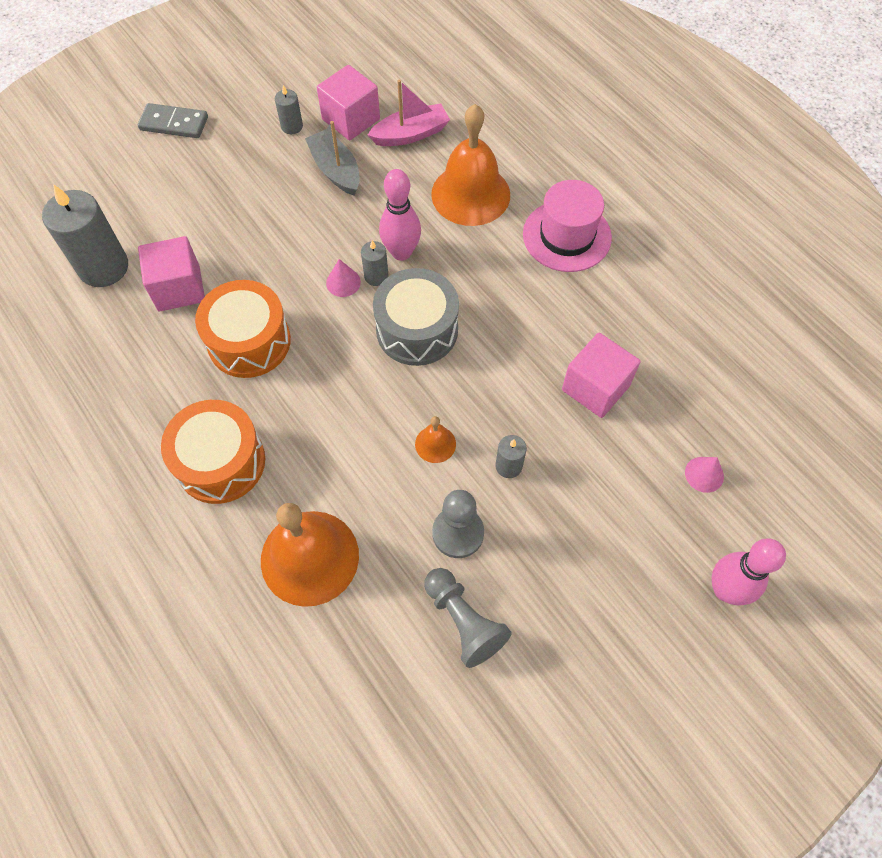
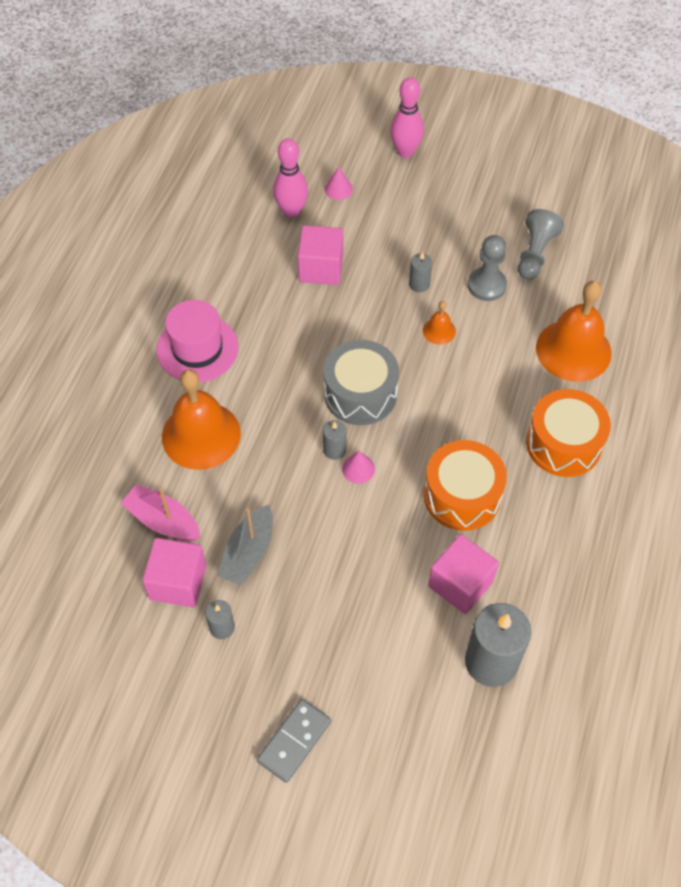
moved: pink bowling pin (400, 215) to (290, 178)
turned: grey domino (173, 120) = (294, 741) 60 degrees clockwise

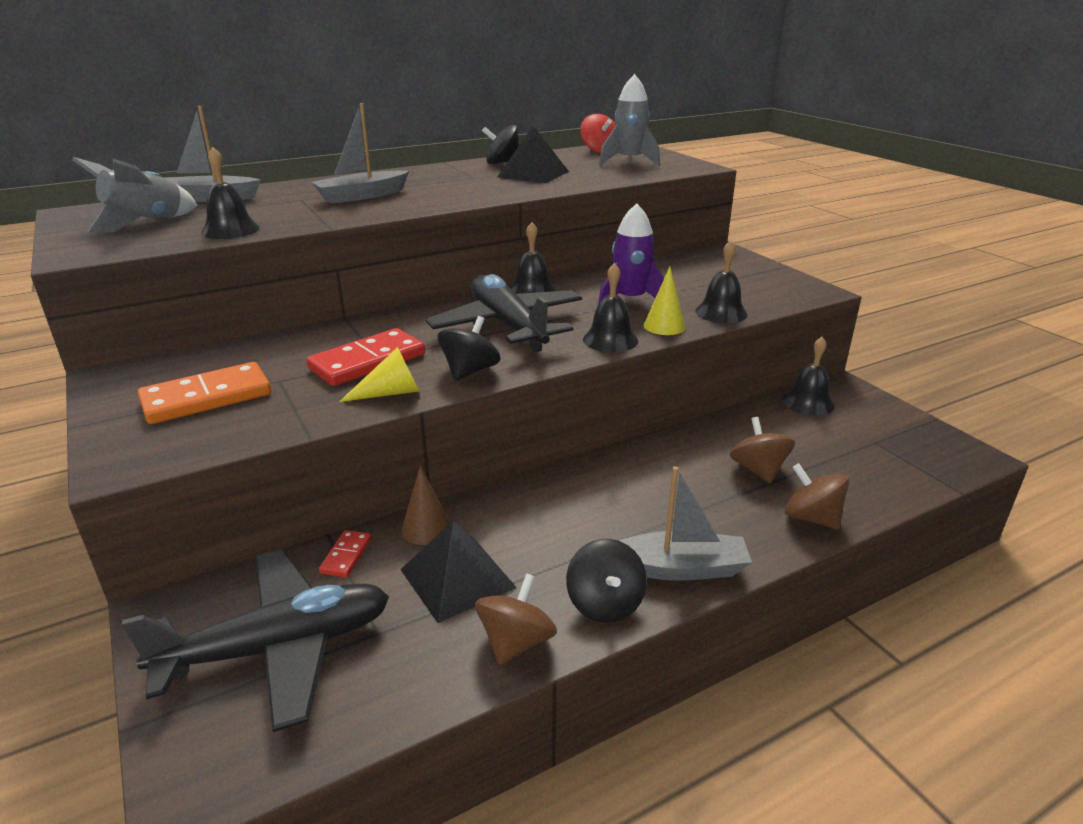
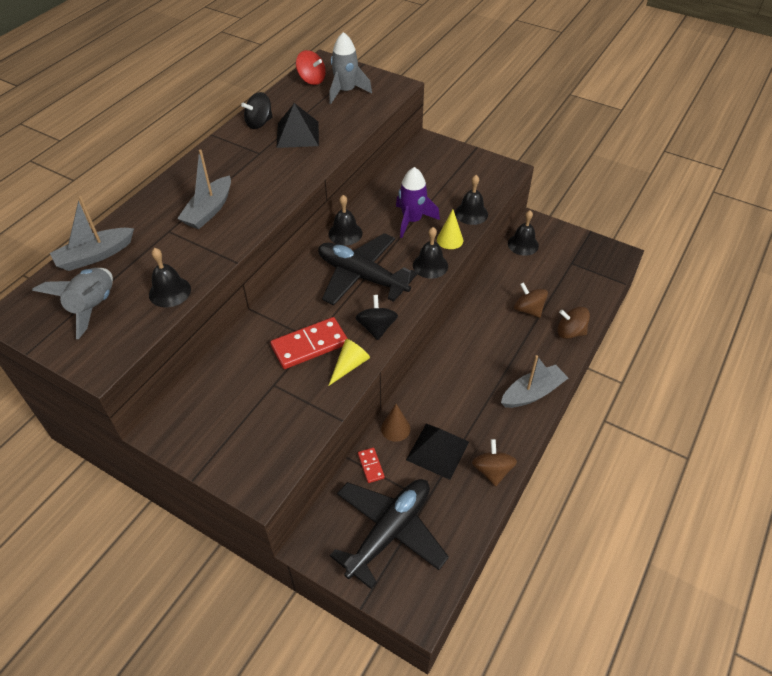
removed: orange domino (204, 393); black spinning top (606, 581)
turned: red domino (365, 357) = (309, 343) 45 degrees clockwise

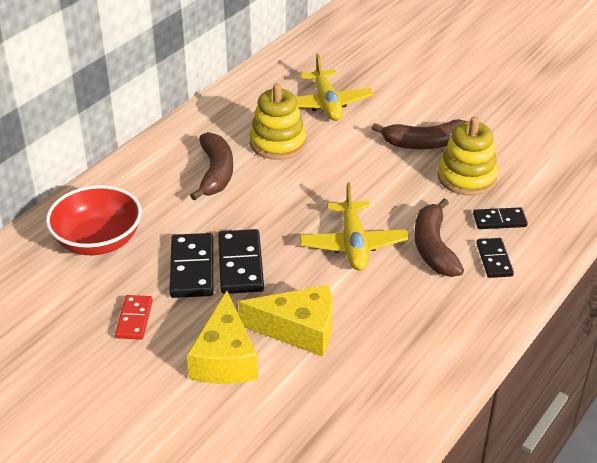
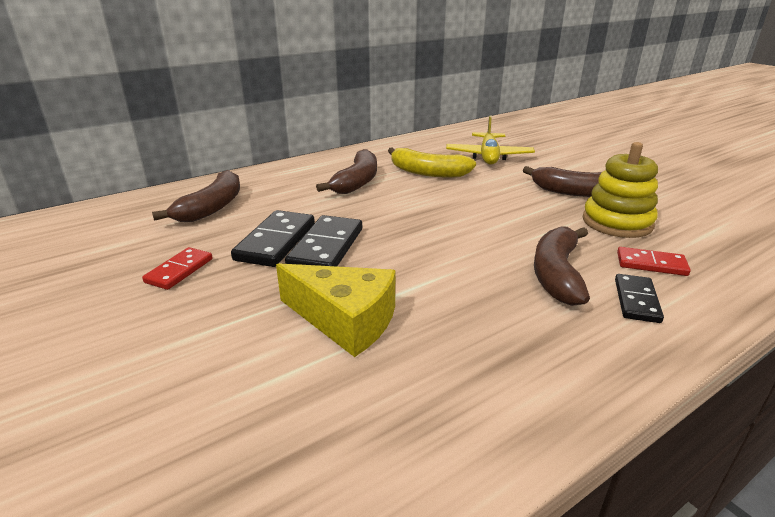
removed: yellow plane (354, 227); yellow cheese (222, 337)
replaced: yellow stacking toy (278, 121) to yellow banana (432, 162); red bowl (94, 220) to brown banana (196, 196)
recoloured: black domino (500, 218) to red domino (654, 261)

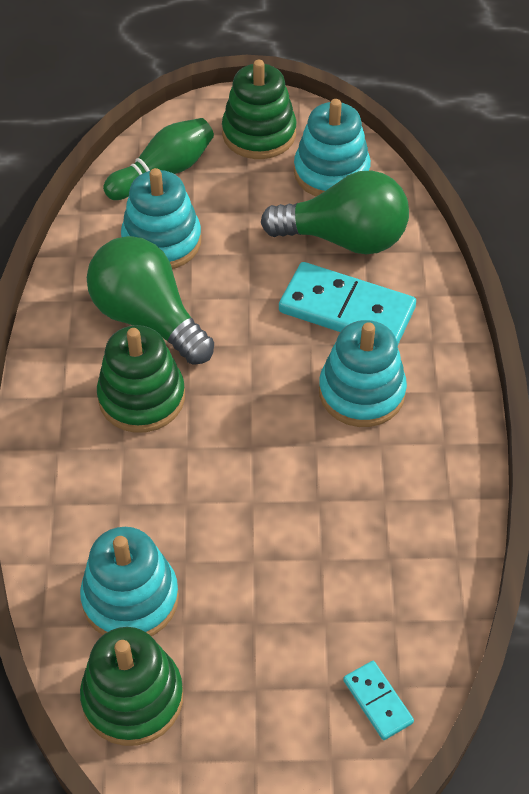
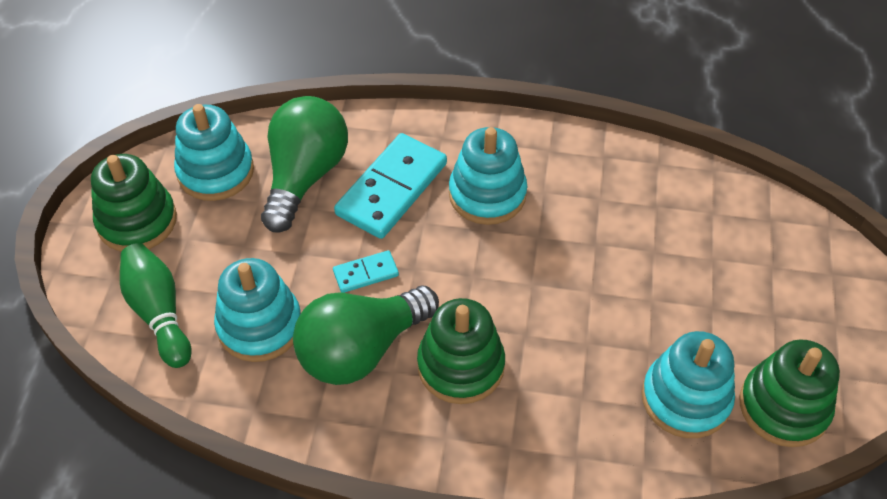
moved: turquoise domino (378, 700) to (366, 271)

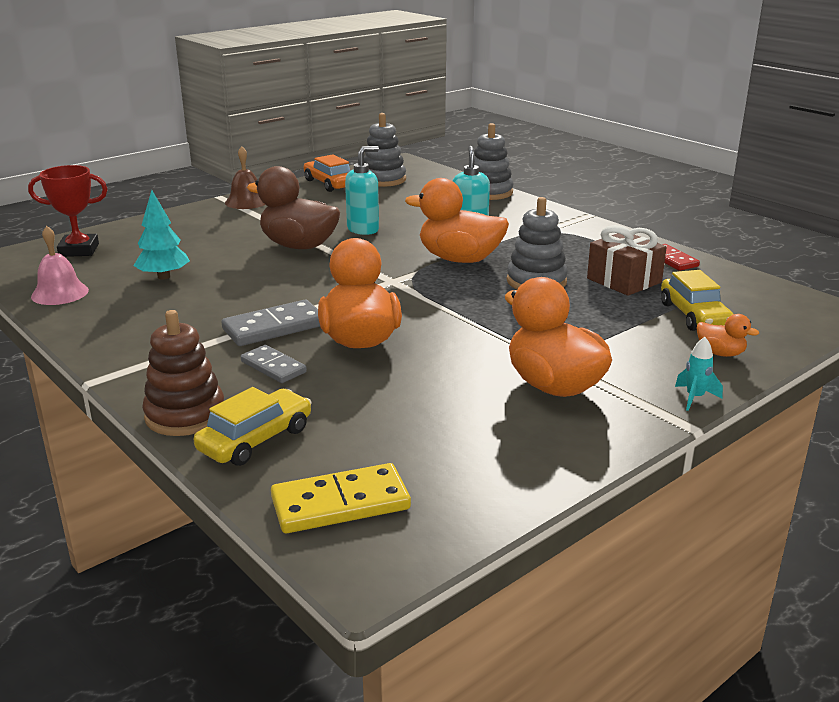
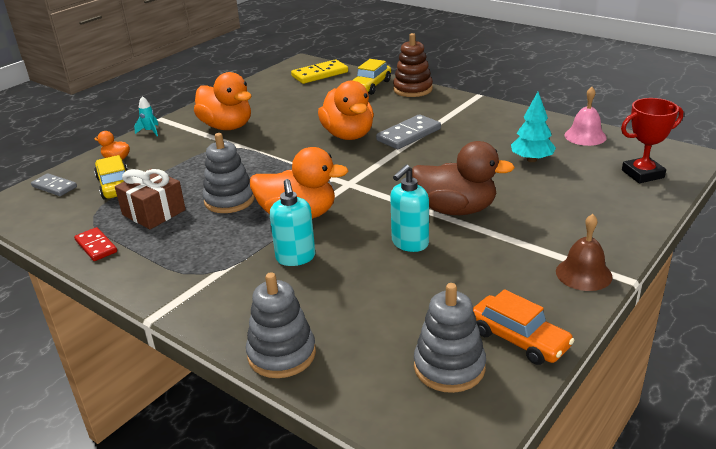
moved: grey domino (274, 364) to (54, 184)

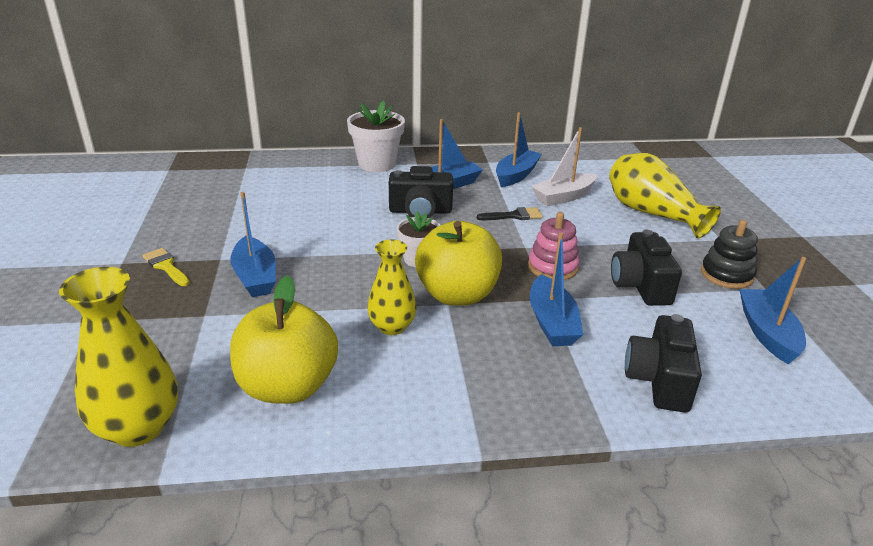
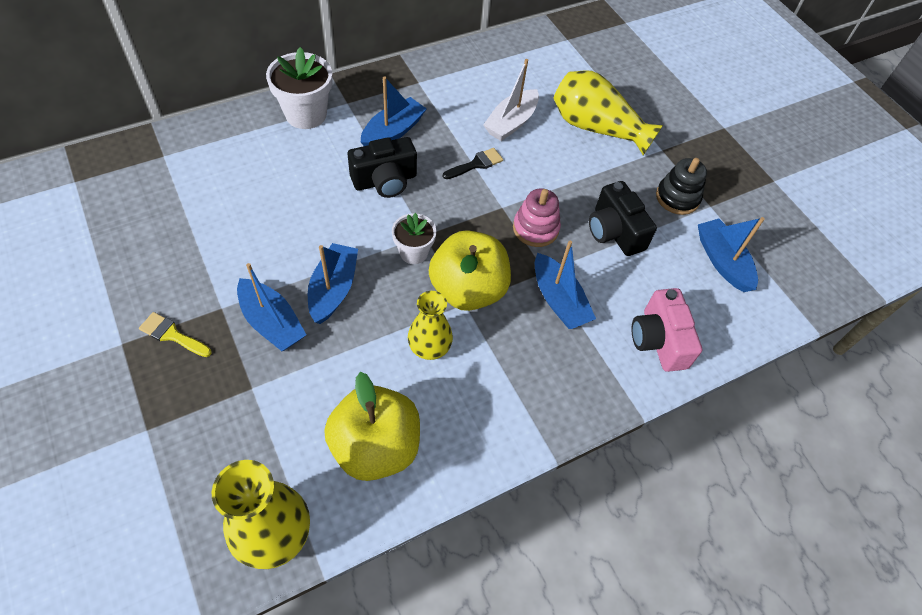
moved: blue boat (519, 149) to (333, 283)
recoloured: black camera (663, 363) to pink camera (666, 330)

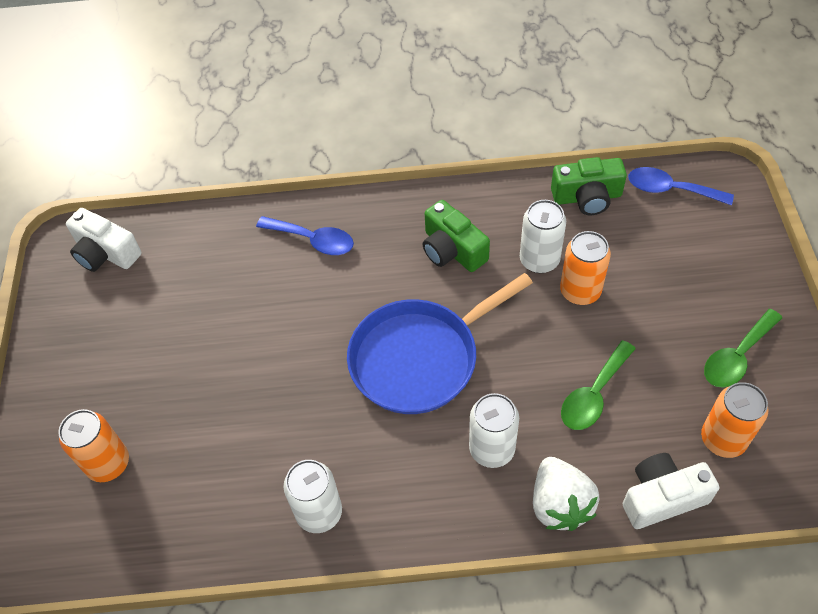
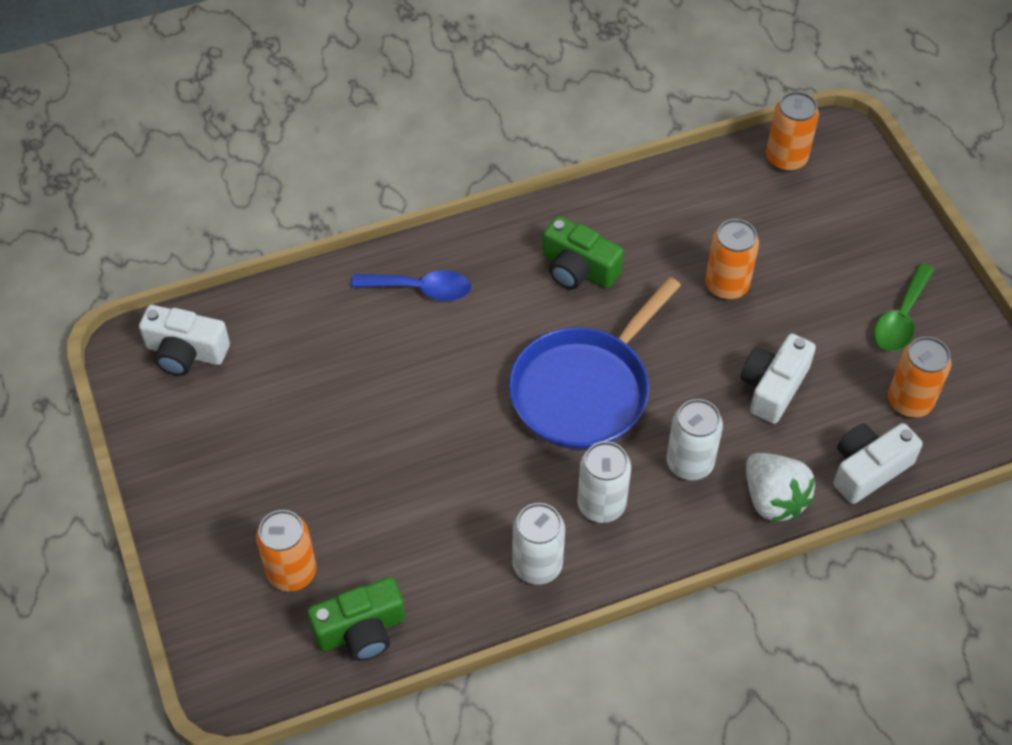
moved: green camera (589, 186) to (356, 619); white can (543, 236) to (604, 482)
replaced: blue spoon (681, 186) to orange can (792, 131); green spoon (598, 385) to white camera (778, 379)

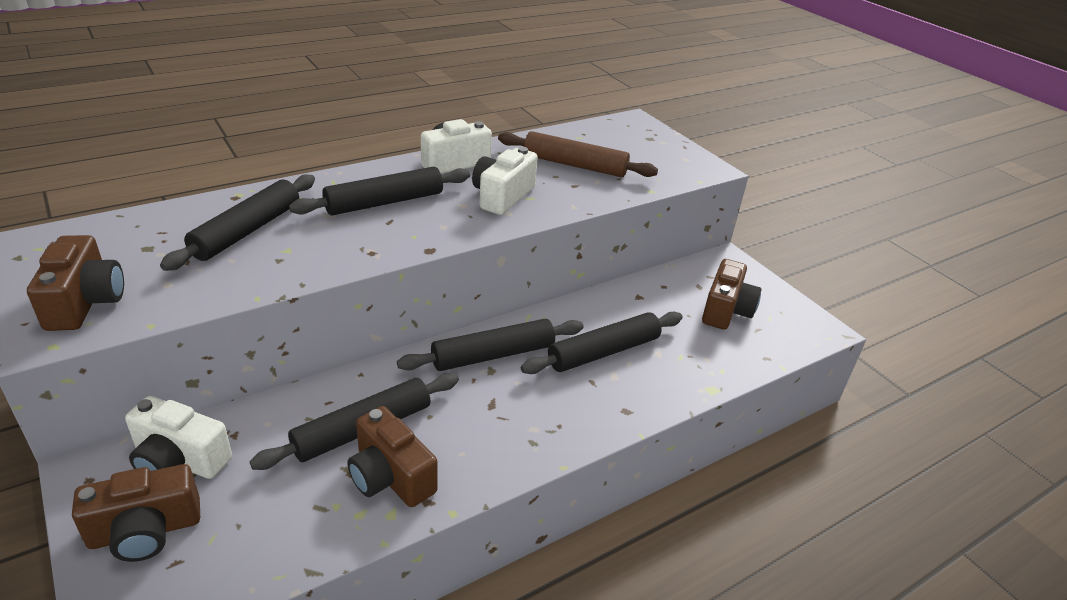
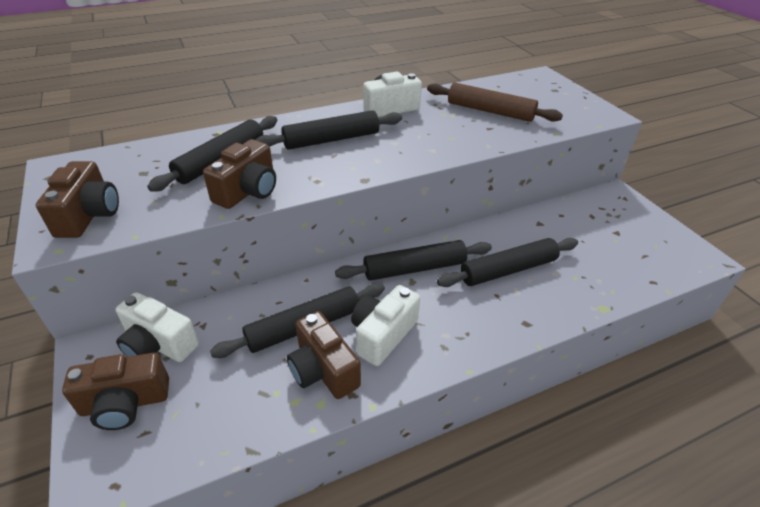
moved: white camera (505, 181) to (385, 325); brown camera (732, 294) to (239, 174)

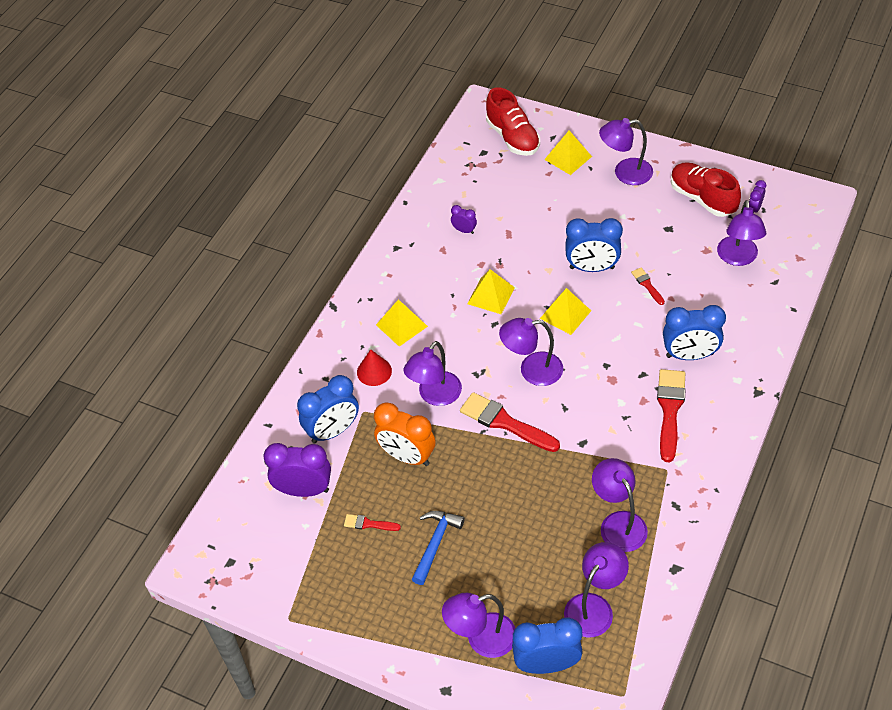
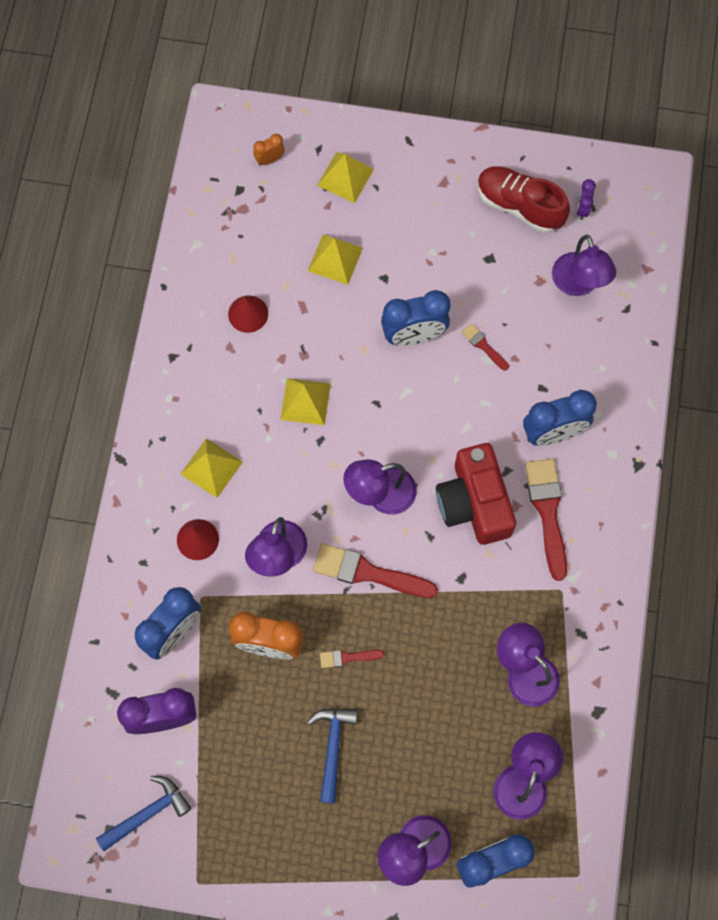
removed: purple lamp (626, 151)
added: red camera (476, 494); blue hammer (144, 813)
moved: yellow pyramid (565, 311) to (335, 259); red brush (372, 522) to (352, 659)
replaced: red shoe (513, 121) to orange clock (269, 149); purple clock (464, 219) to red cone (248, 314)

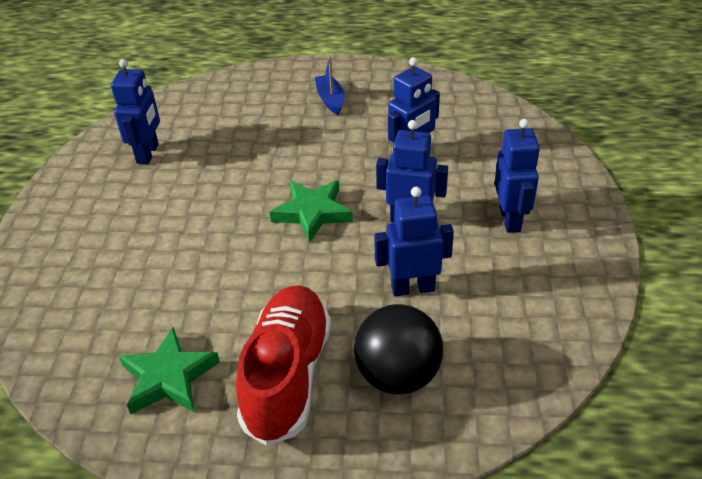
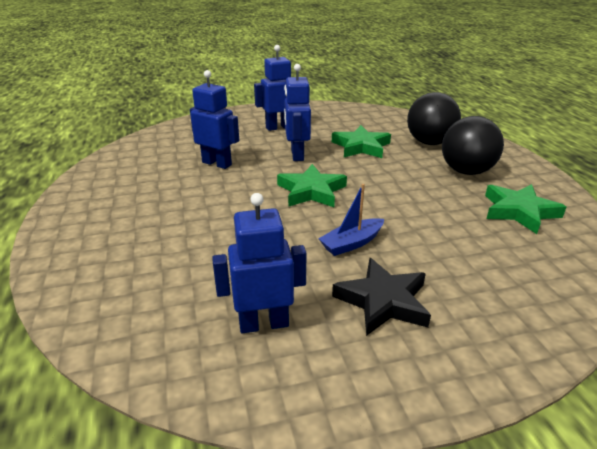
added: black star (381, 297)
moved: blue boat (329, 85) to (351, 220)
replaced: blue robot (414, 241) to green star (361, 141); red shoe (283, 365) to black ball (473, 145)

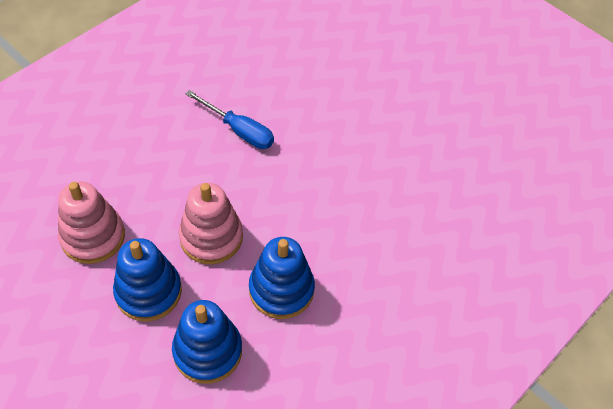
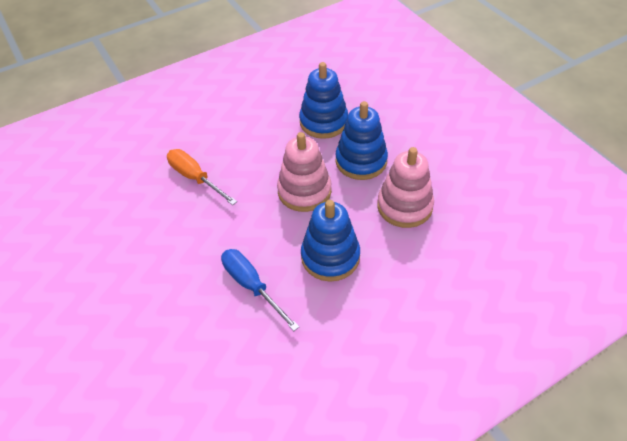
added: orange screwdriver (202, 177)
moved: blue stacking toy (282, 278) to (330, 241)

